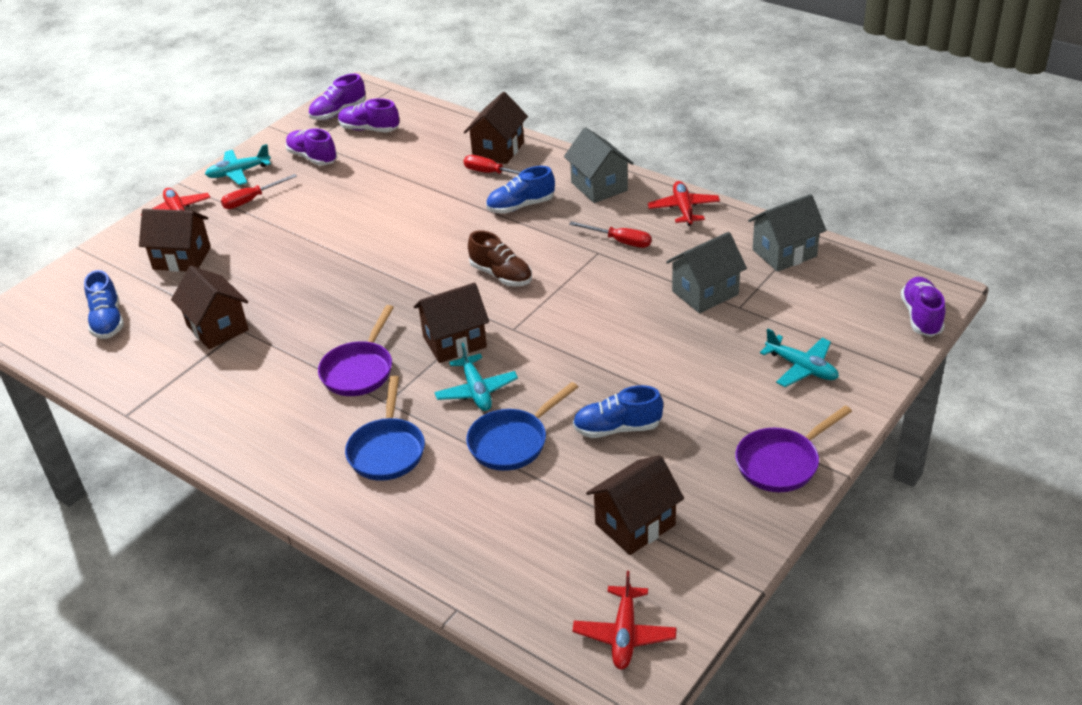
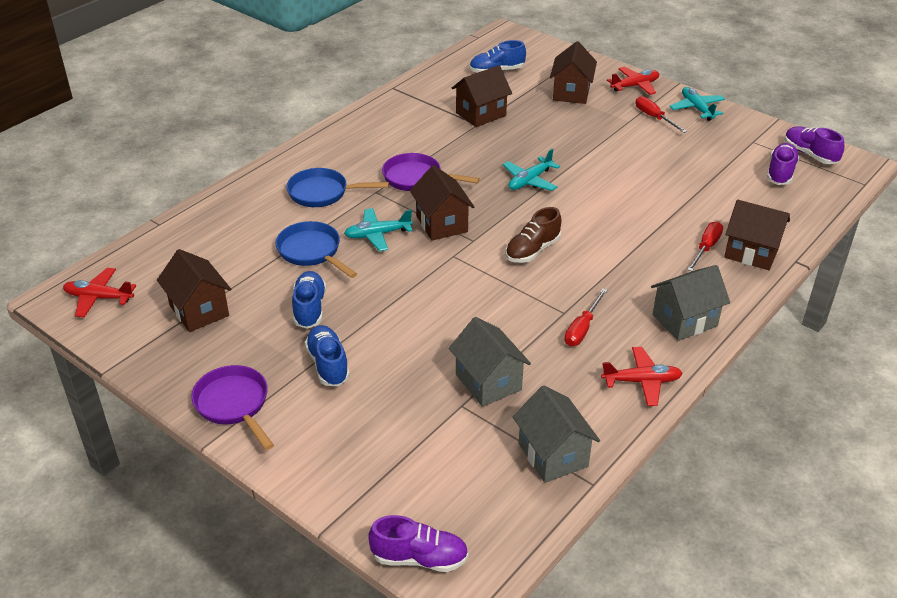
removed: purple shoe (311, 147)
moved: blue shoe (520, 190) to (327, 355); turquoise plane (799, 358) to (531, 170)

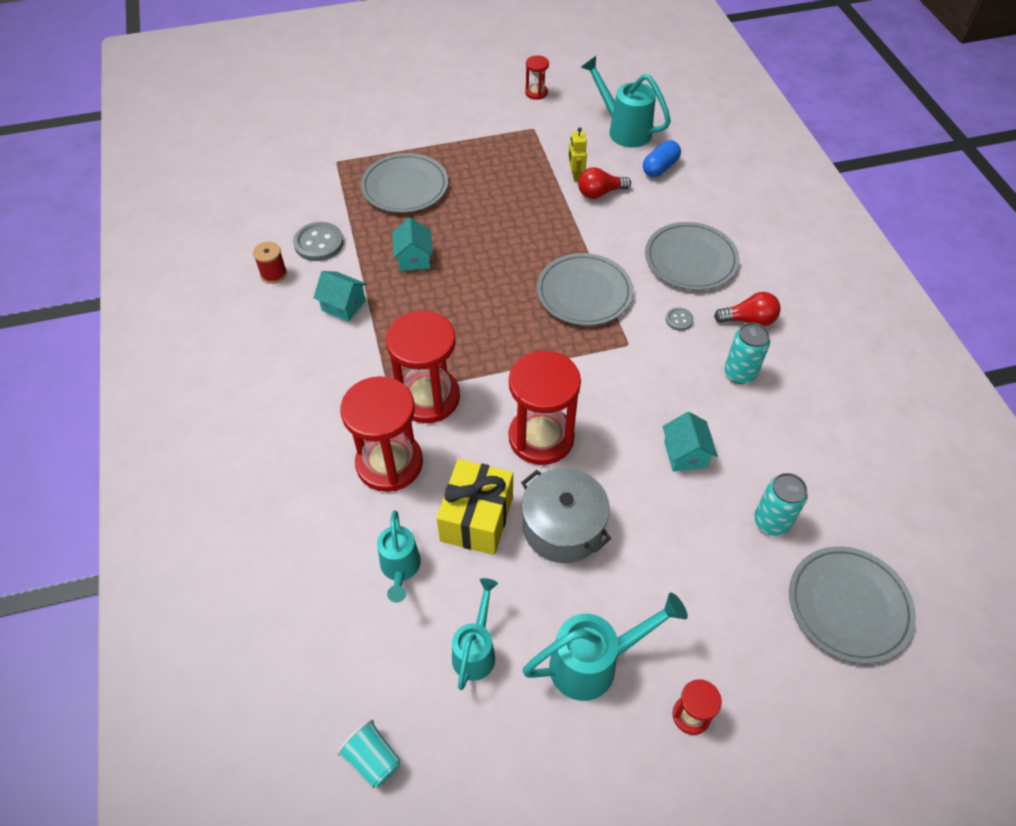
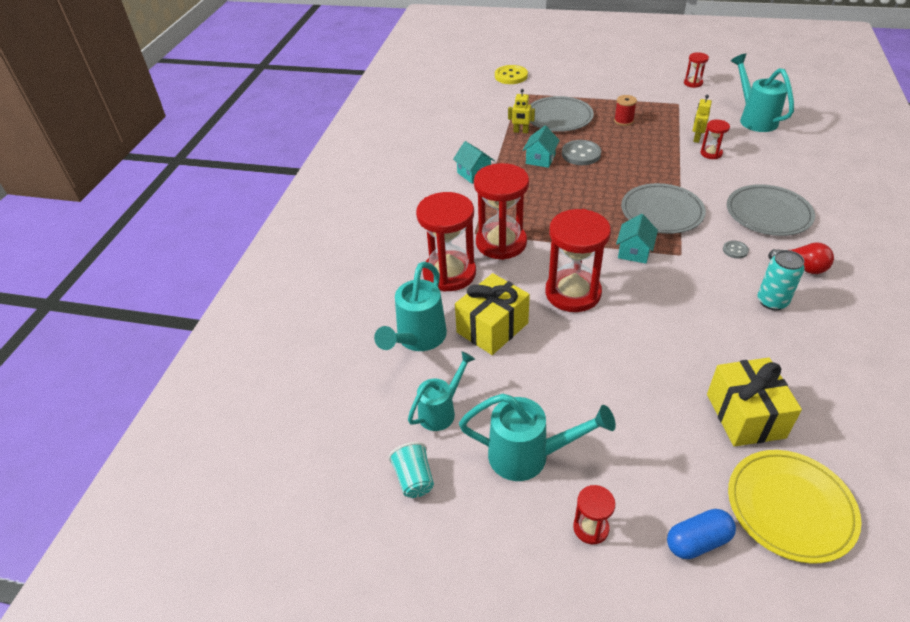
removed: grey pot (566, 515)
added: yellow button (511, 74); yellow robot (521, 111)
moved: blue capsule (662, 158) to (701, 534); grey button (318, 241) to (581, 152); red spool (270, 263) to (625, 110); turquoise house (690, 442) to (637, 238); turquoise cup (369, 753) to (411, 470)
replaced: red light bulb (604, 183) to red hourglass (715, 139); turquoise can (781, 504) to yellow gift (754, 402)
recoloured: grey plate (852, 605) to yellow plate (795, 506)
resized: turquoise watering can (399, 556) = (410, 306) x1.50

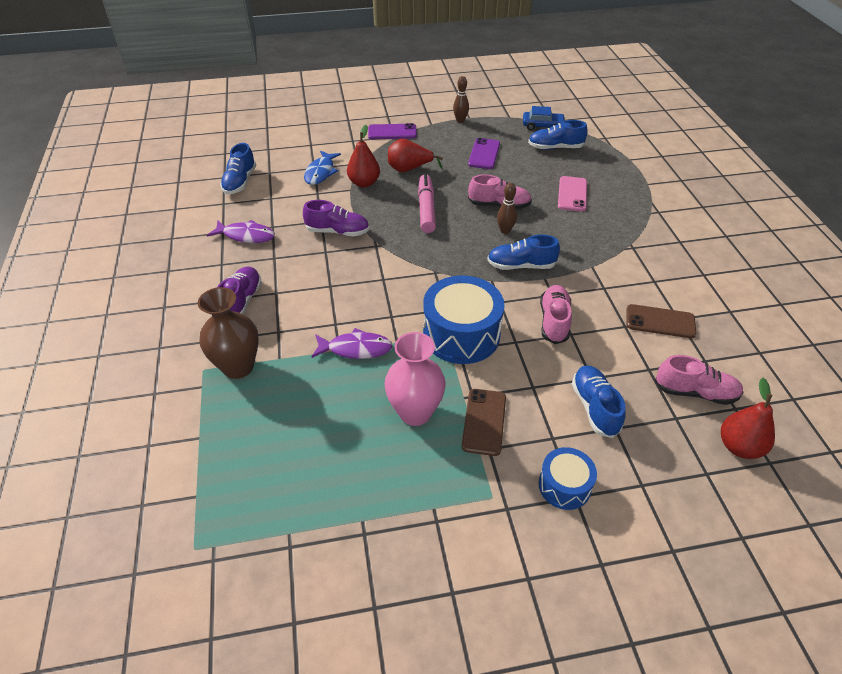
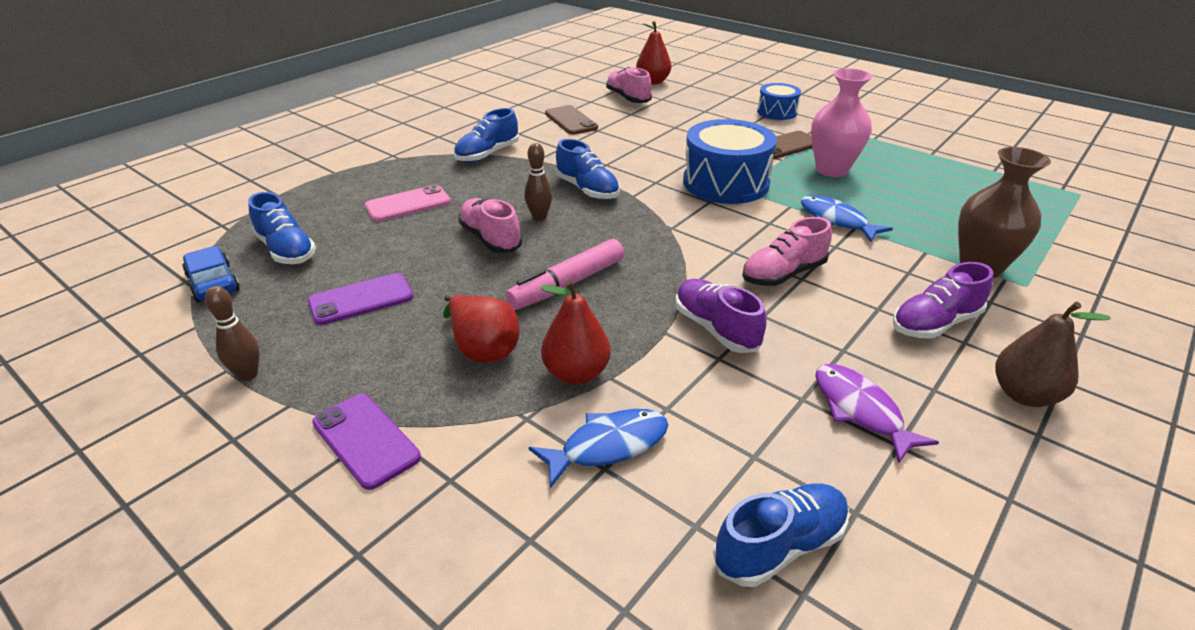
added: brown pear (1053, 354)
moved: pink shoe (556, 314) to (787, 251); blue shoe (599, 402) to (486, 135)
recoloured: purple fish (352, 343) to blue fish (847, 218)

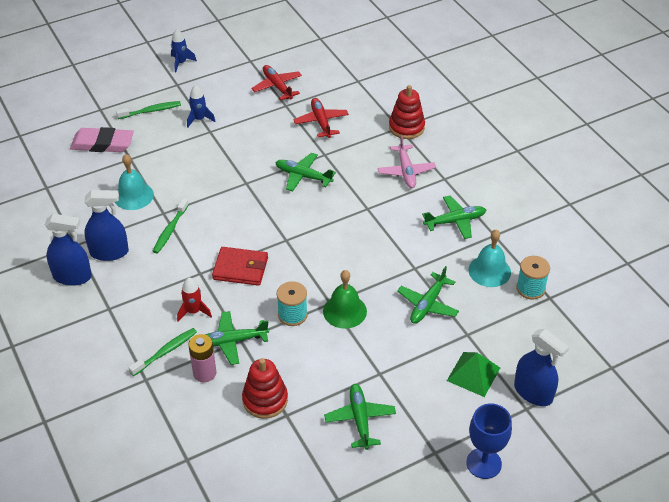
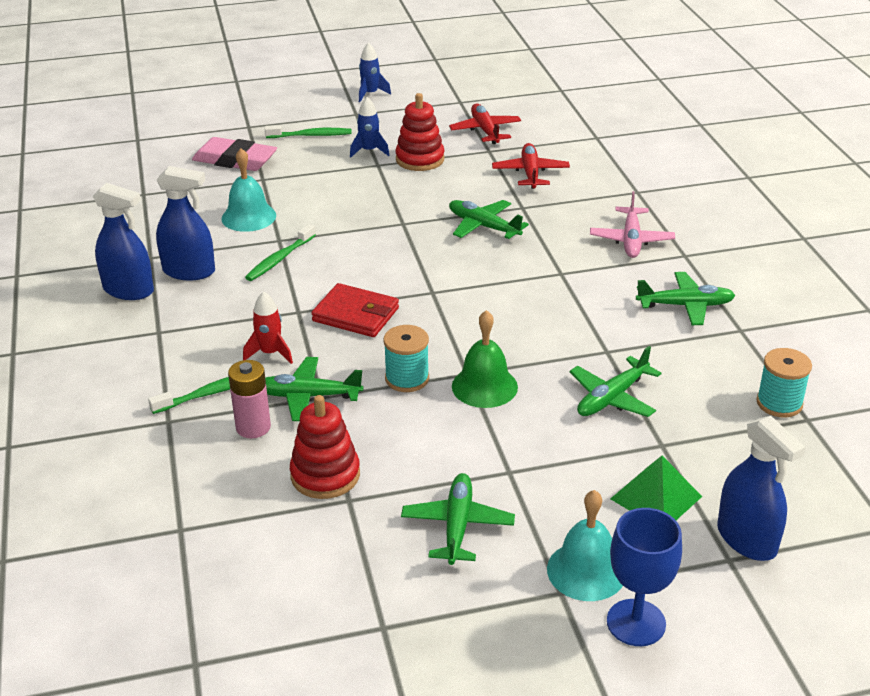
moved: red stacking toy (407, 112) to (419, 132); turquoise bell (489, 258) to (585, 545)

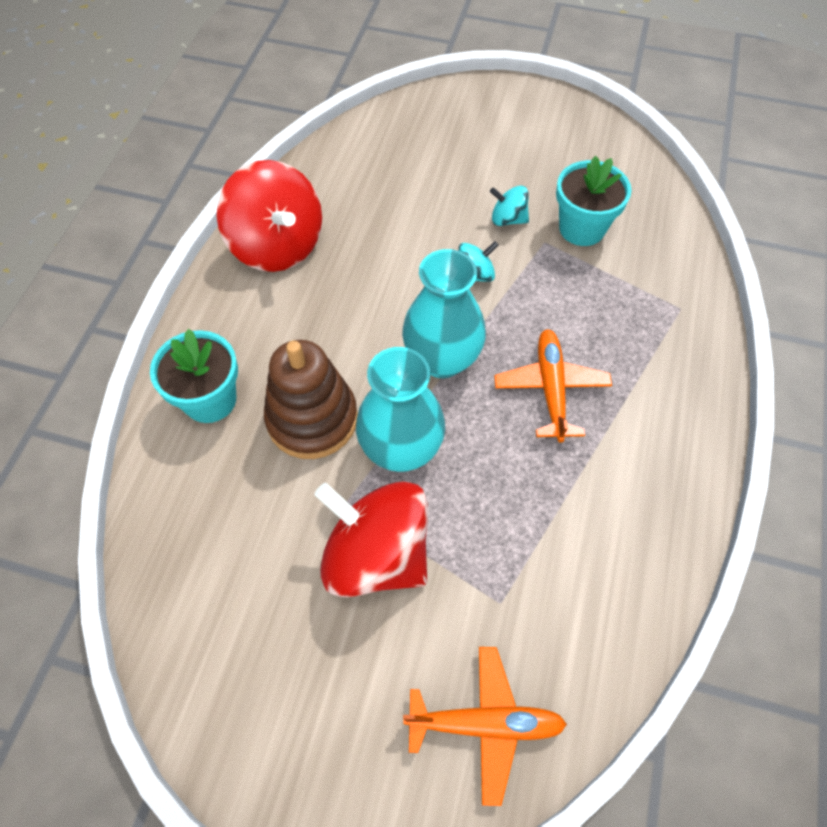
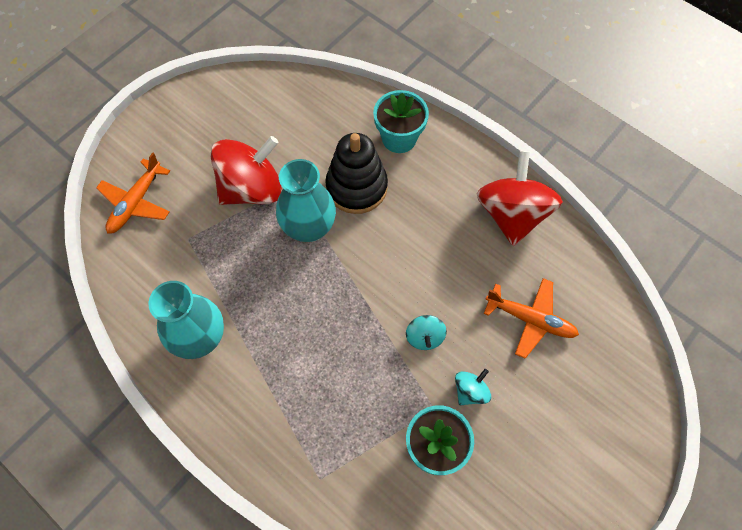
moved: turquoise vase (444, 313) to (186, 320); orange plane (553, 386) to (531, 318)
recoloured: brown stacking toy (311, 399) to black stacking toy (356, 173)
turned: red spinning top (269, 216) = (520, 198) 105 degrees clockwise

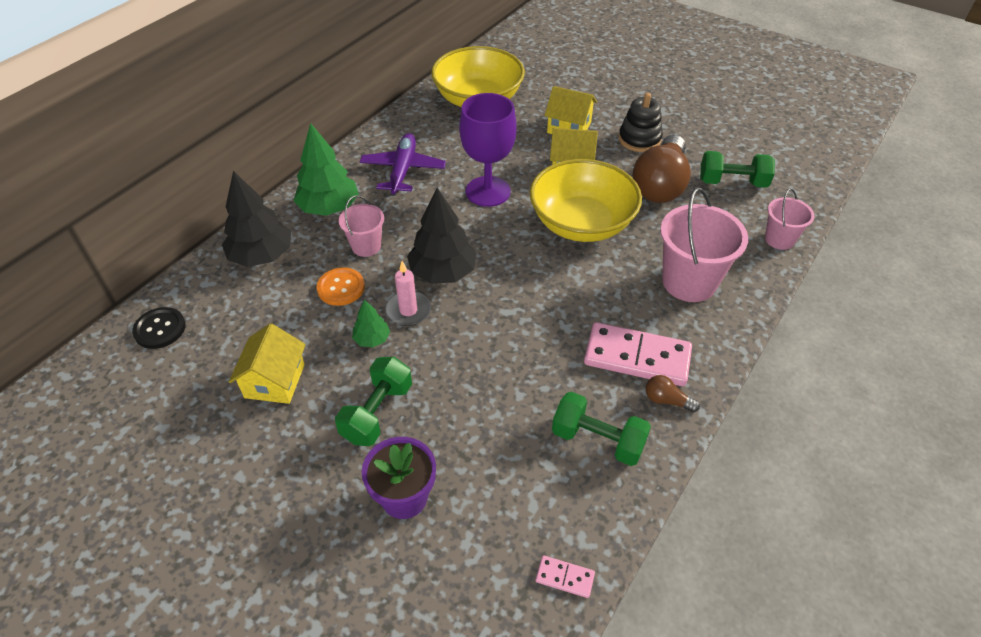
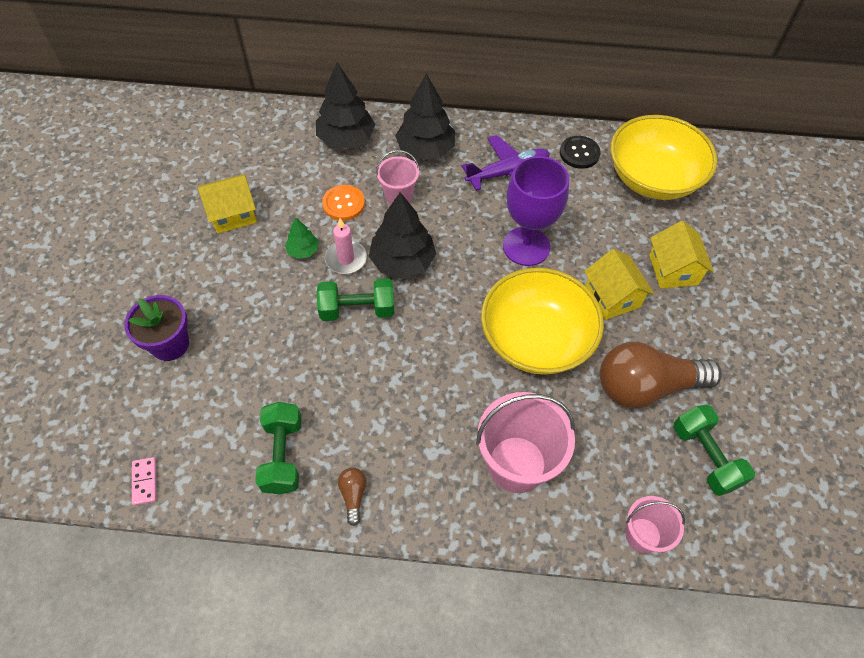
removed: black stacking toy (641, 122); pink domino (638, 354)
moved: black button (159, 328) to (580, 152); green dumbbell (373, 401) to (355, 299)
recoloured: green tree (326, 169) to black tree (425, 116)

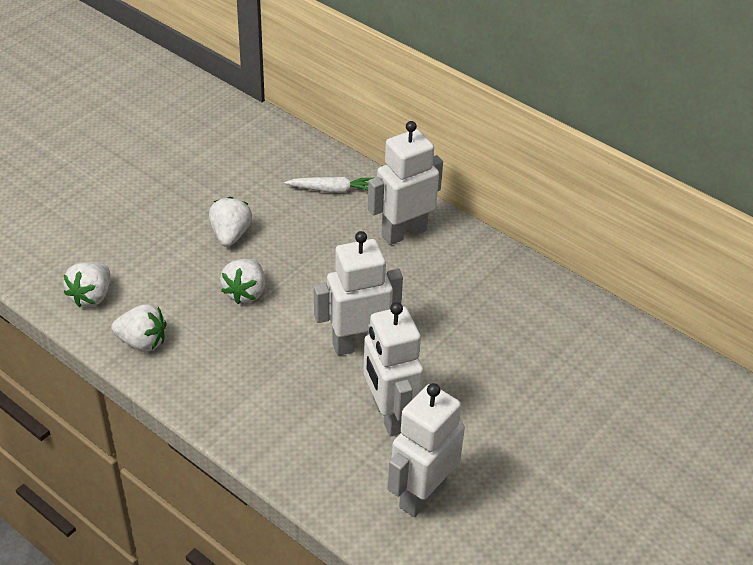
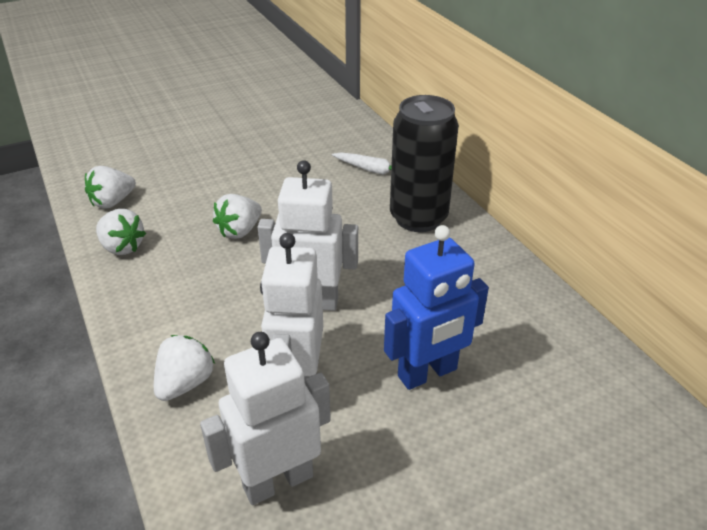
added: blue robot (436, 307)
moved: white strawberry (230, 222) to (184, 368)
replaced: white robot (405, 183) to black can (424, 163)

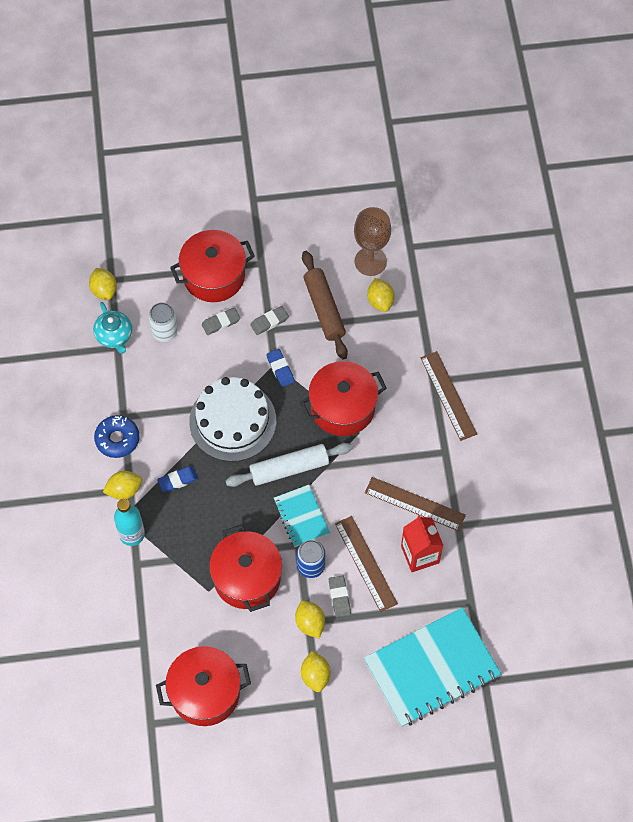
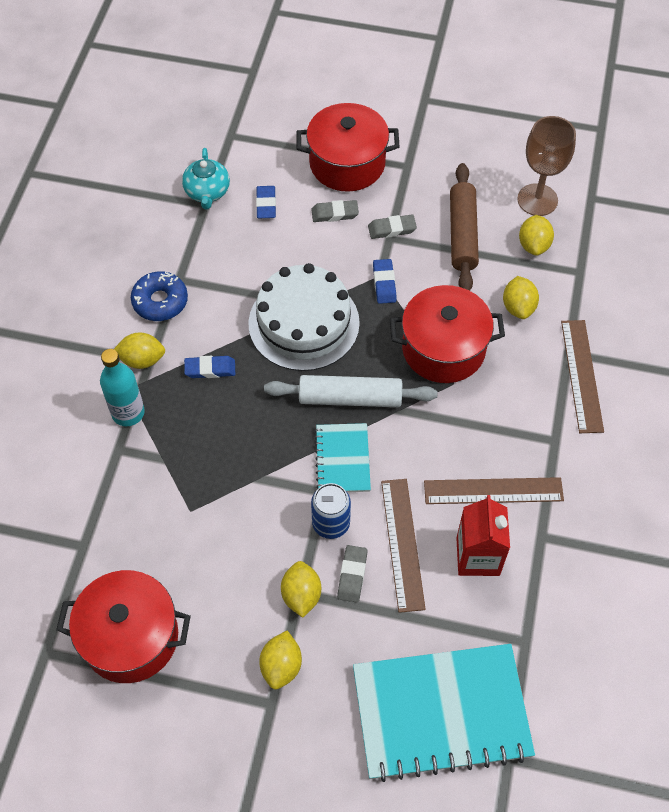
removed: red pot (245, 568)
moved: yellow lemon (103, 284) to (521, 297)
replaced: white can (163, 322) to blue eraser (266, 202)
turned: brown ruler (415, 504) = (494, 490) 45 degrees counterclockwise

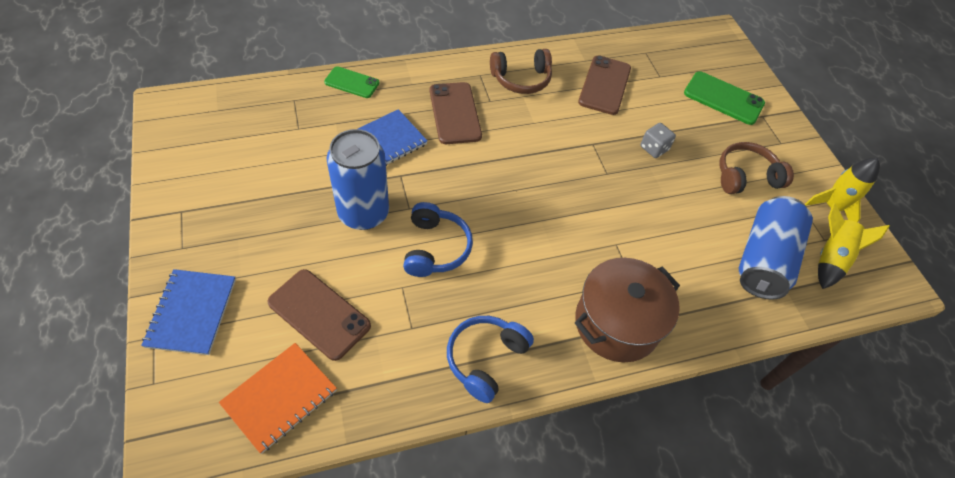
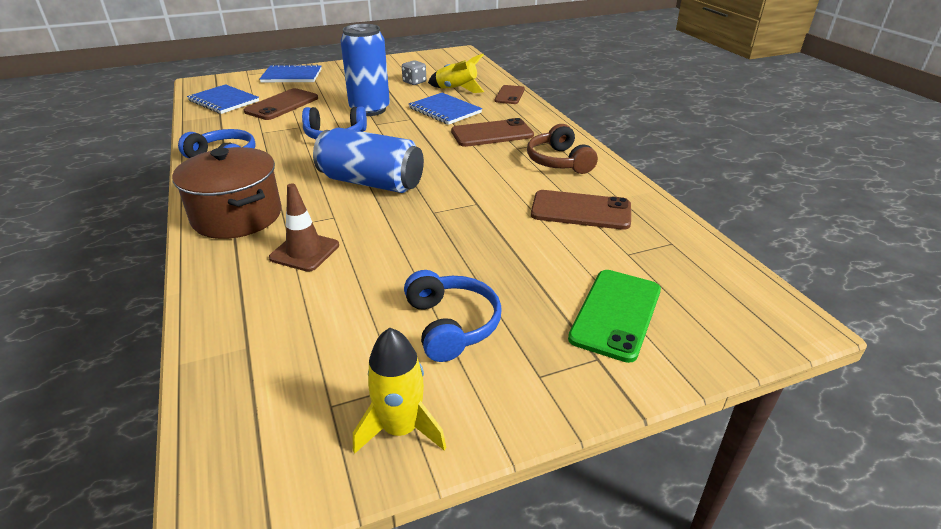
added: brown traffic cone (304, 227)
moved: grey dice (658, 140) to (414, 72); blue can (776, 248) to (368, 160); yellow rocket (854, 246) to (456, 73)
recoloured: green phone (352, 82) to brown phone (510, 94); brown headphones (756, 168) to blue headphones (453, 316); orange notebook (278, 398) to blue notebook (223, 99)

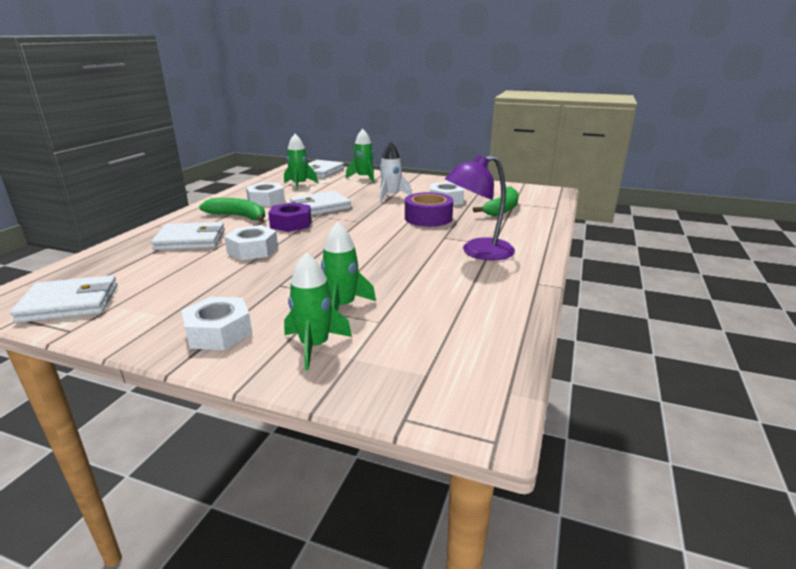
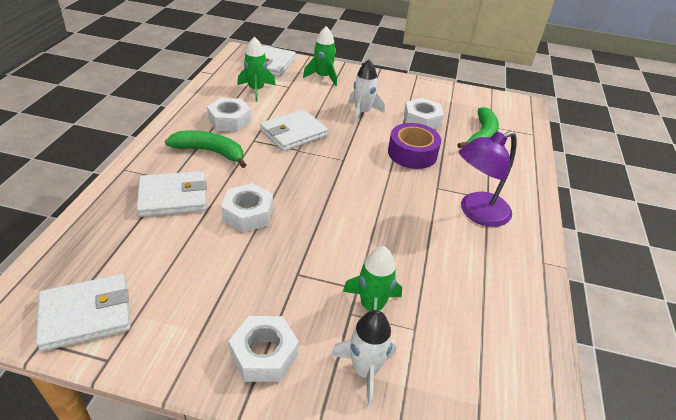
removed: purple nut (289, 217)
recoloured: green rocket (318, 311) to white rocket (363, 358)

